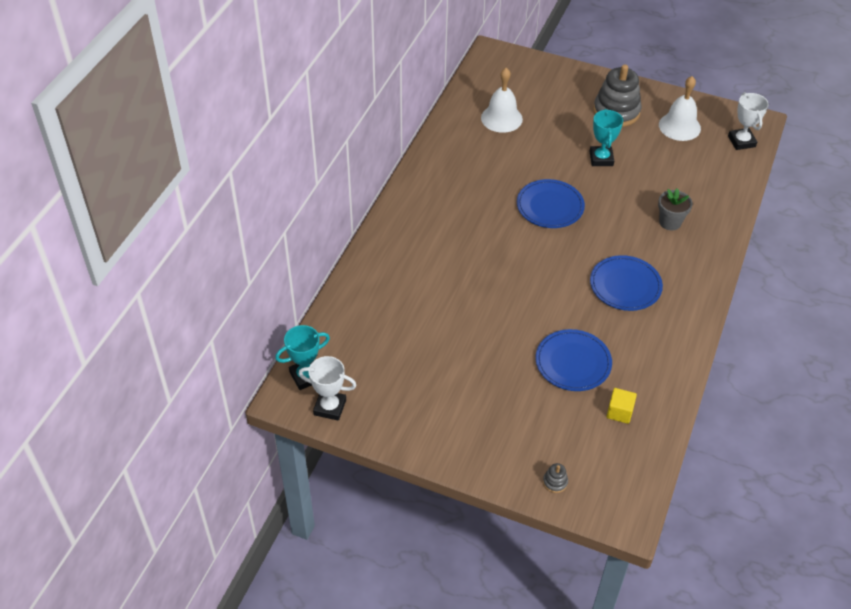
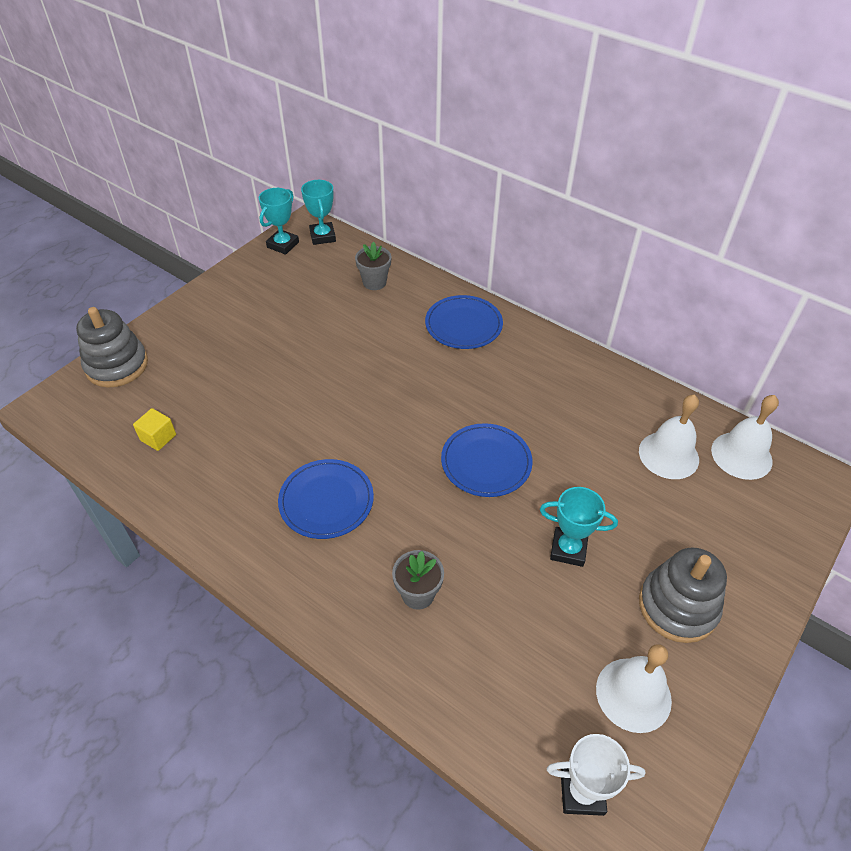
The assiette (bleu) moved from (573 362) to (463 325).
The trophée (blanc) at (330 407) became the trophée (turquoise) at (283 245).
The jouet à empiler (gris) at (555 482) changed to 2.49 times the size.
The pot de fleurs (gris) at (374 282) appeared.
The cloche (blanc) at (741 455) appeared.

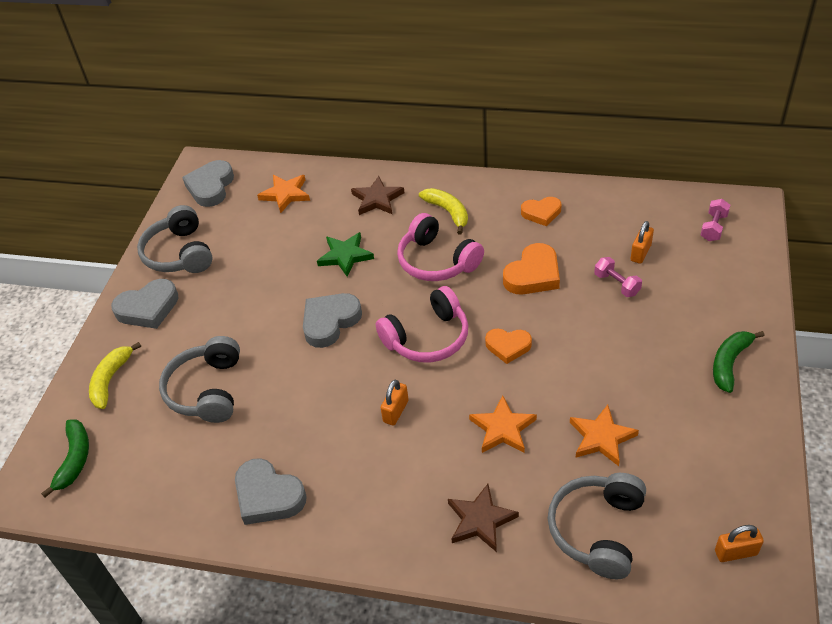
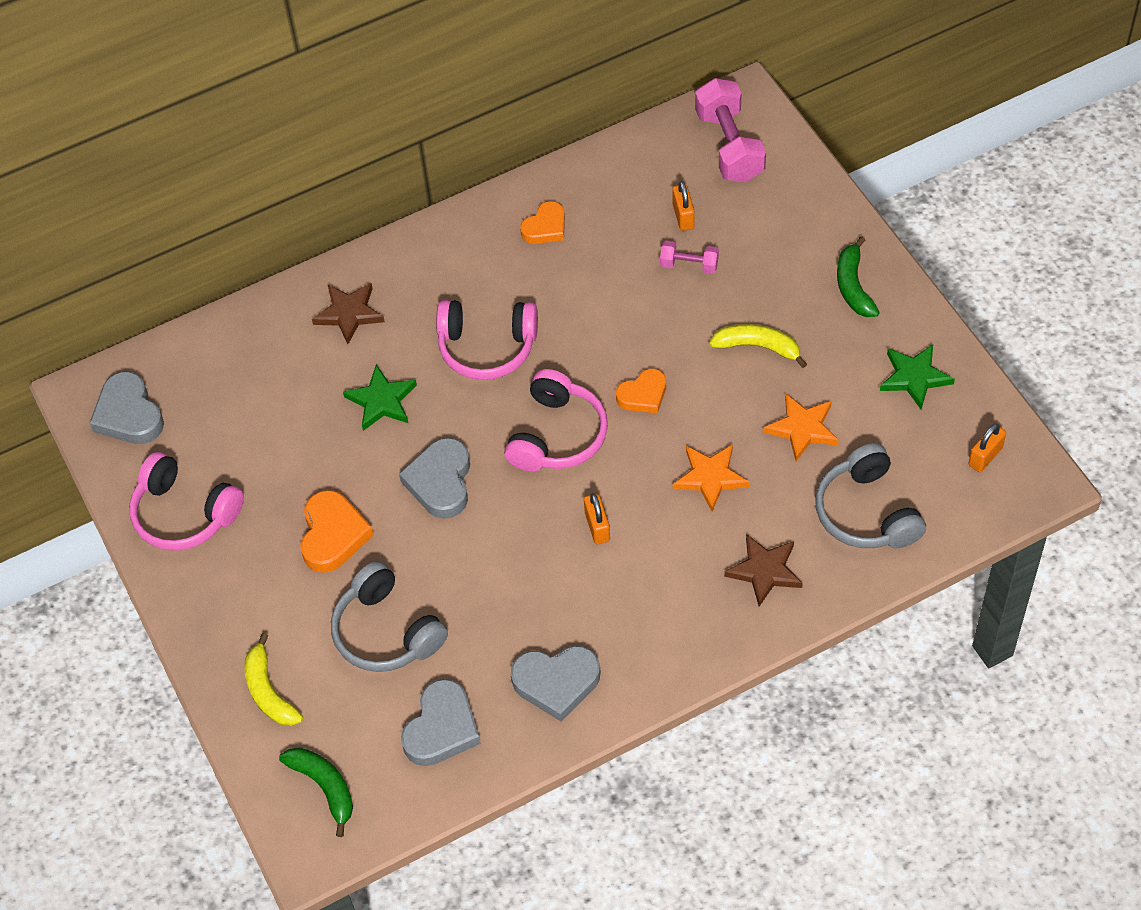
The étoile (orange) at (285 194) disappeared.
The banane (jaune) moved from (448 212) to (758 347).
The haltère (rose) at (713 227) changed to 1.91 times the size.
The casque audio (gris) at (179 253) became the casque audio (rose) at (184 514).
The cœur (orange) moved from (533 275) to (333 535).
The cœur (gris) moved from (148 308) to (441 728).
The étoile (vert) at (914 377) appeared.

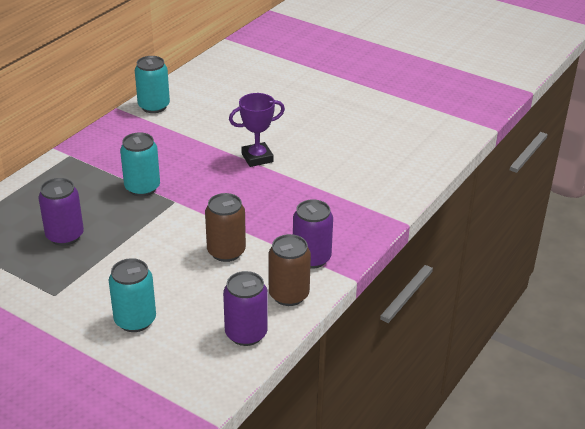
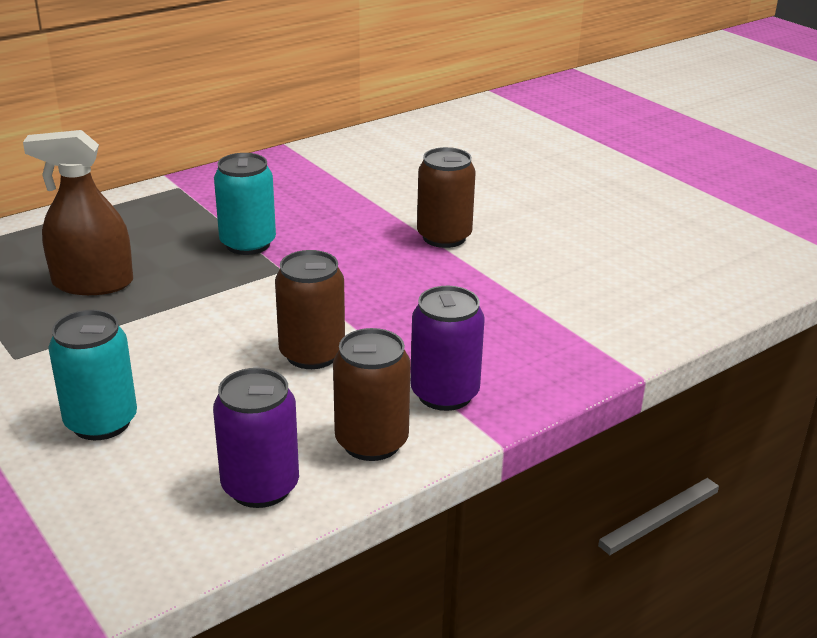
The canette (turquoise) at (154 106) disappeared.
The trophée (violet) at (257 158) was replaced by the canette (marron) at (444 237).
The canette (violet) at (65 236) was replaced by the vaporisateur (marron) at (93 283).

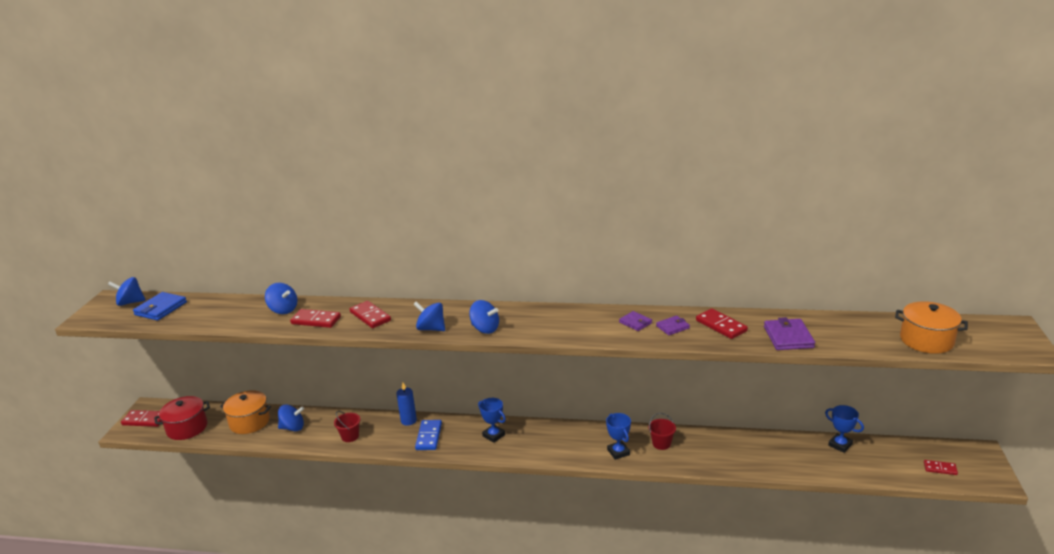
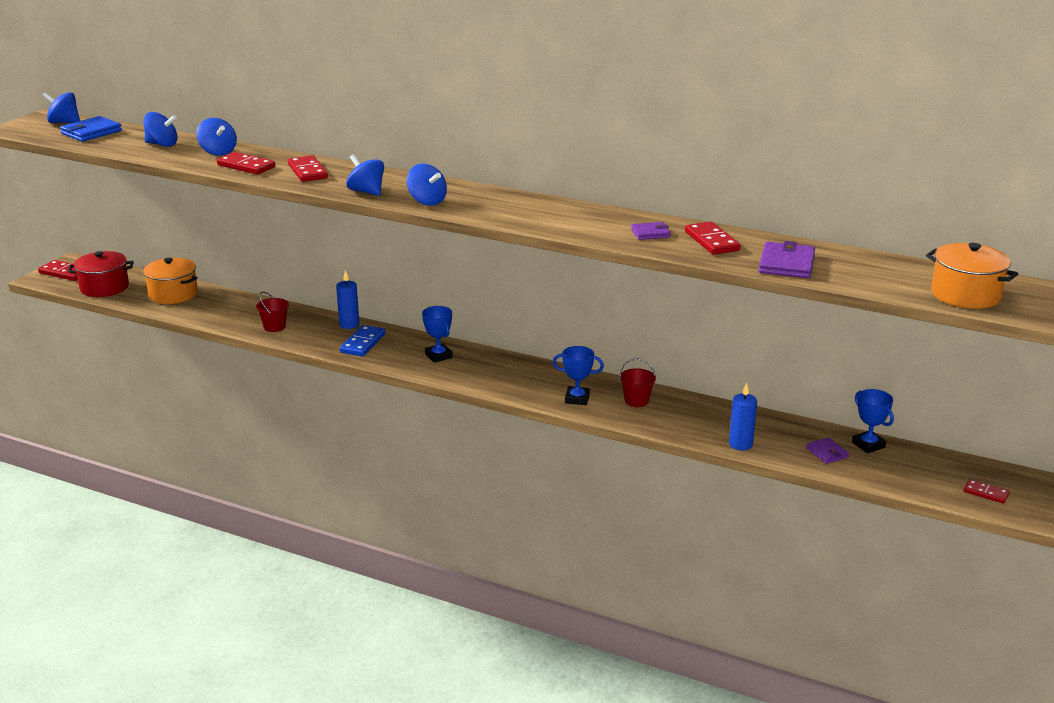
The portefeuille (violet) moved from (635 322) to (827 453).
The toupie (bleu) moved from (293 428) to (162 144).
The trophée (bleu) at (618 452) turned 75 degrees counterclockwise.
The bougie (bleu) at (740 444) appeared.

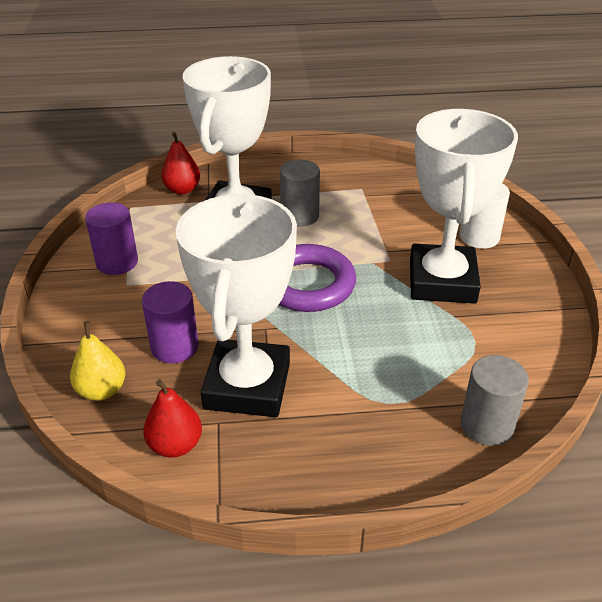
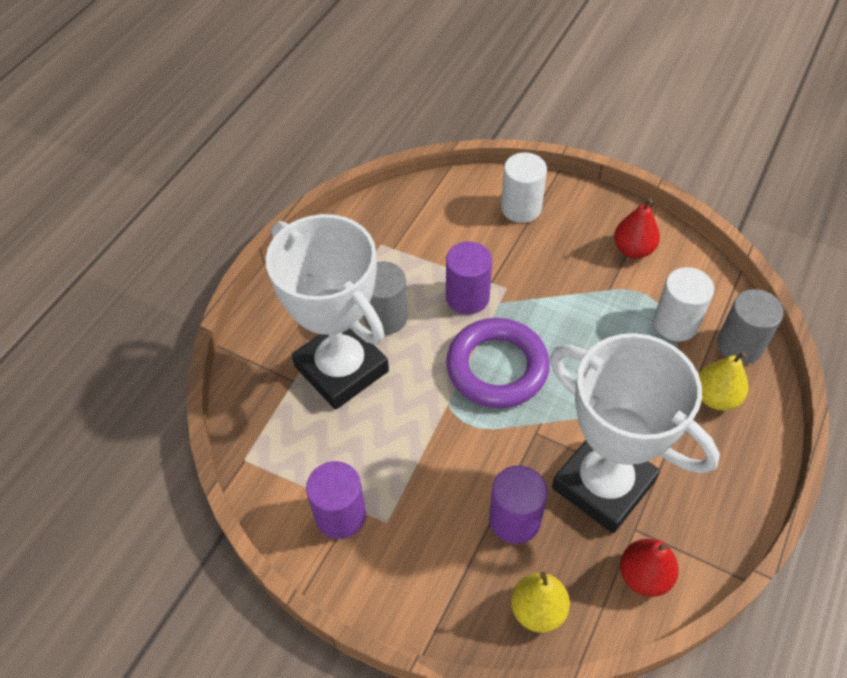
The trophée (blanc) at (442 281) disappeared.
The poire (rouge) moved from (182 189) to (633 249).
The cylindre (violet) at (467 297) appeared.
The cylindre (blanc) at (675 323) appeared.
The poire (jaune) at (716 397) appeared.

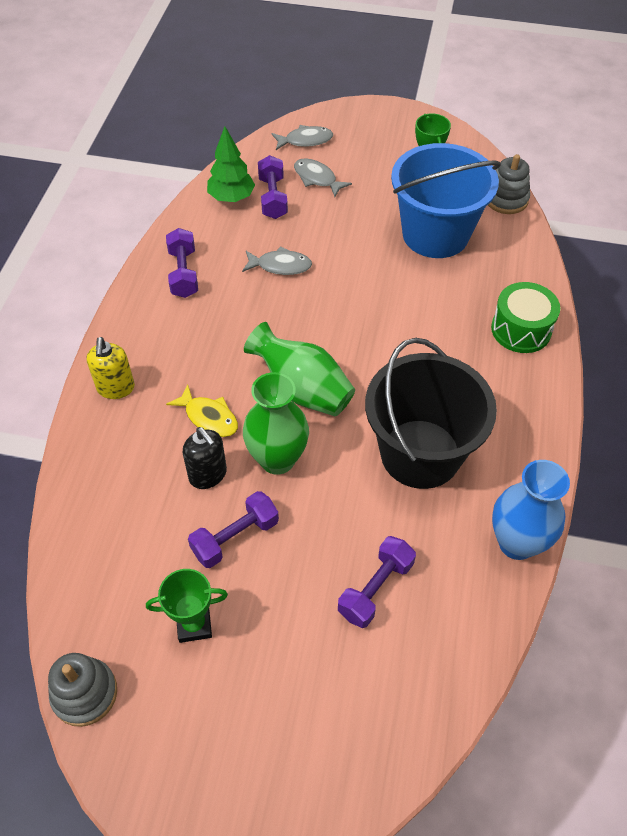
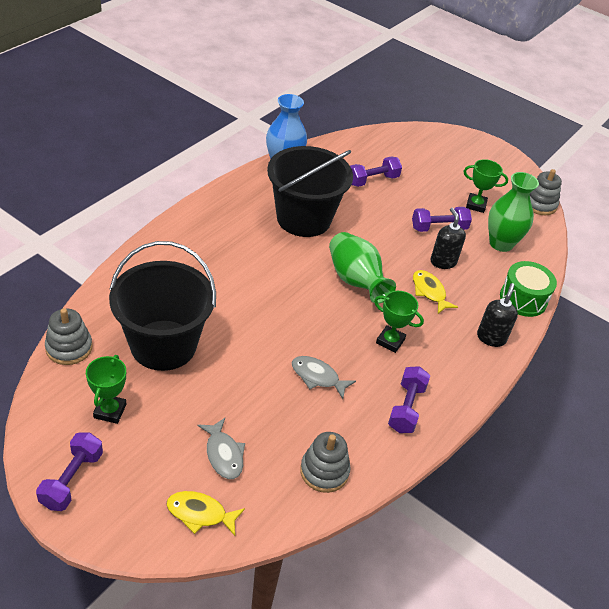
The poisson (gris) at (305 140) became the poisson (jaune) at (200 513).
The arbre (vert) at (231 198) was replaced by the jouet à empiler (gris) at (324 471).
The seau (bleu) at (435 234) became the seau (noir) at (163 345).
The haltère (violet) moved from (273 198) to (72 479).
The tambour (vert) moved from (521 329) to (523 299).
The distributeur de savon (jaune) at (116 388) became the distributeur de savon (noir) at (491 338).
The vase (vert) moved from (277 459) to (501 243).
The trophée (vert) at (390 341) appeared.

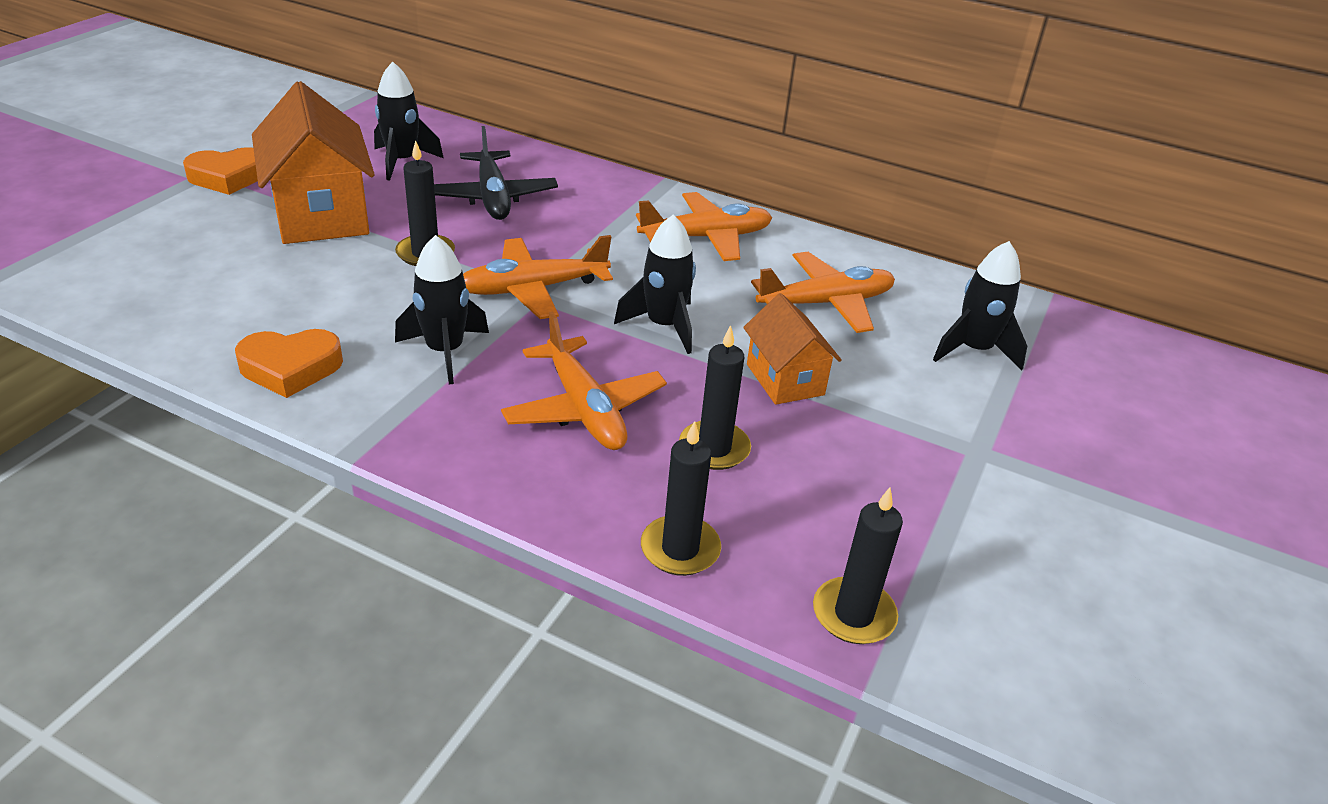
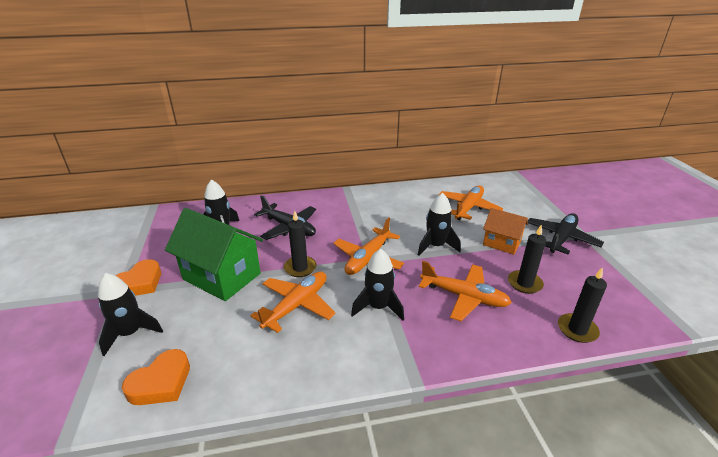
The maison (orange) at (321 215) became the maison (vert) at (222 276).
The avion (orange) moved from (706 237) to (297 305).
The fusée (noir) moved from (974 350) to (130 333).
The cœur (orange) moved from (290 368) to (161 383).
The bougie (noir) at (853 614) disappeared.
The avion (noir) at (561 238) appeared.

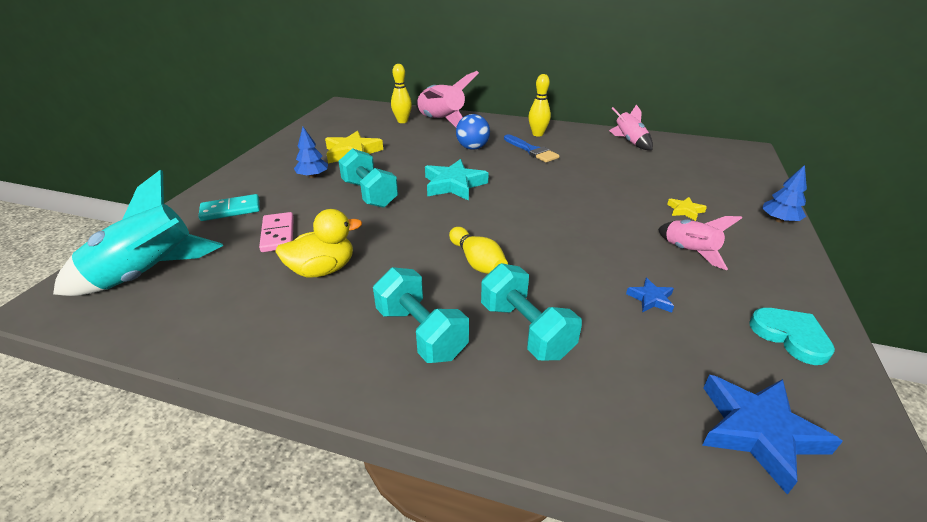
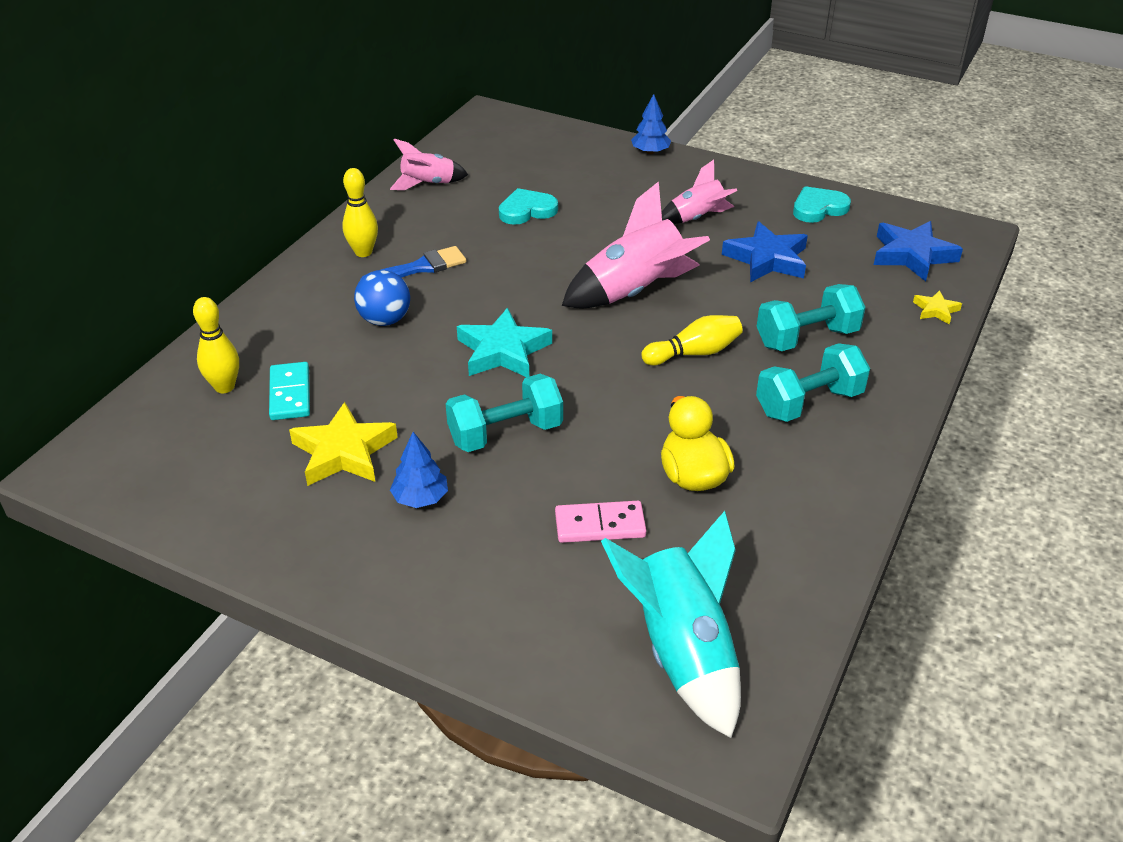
The fusée (rose) moved from (441 122) to (635 291).
The domino (turquoise) moved from (231 210) to (290 394).
The étoile (jaune) moved from (685 211) to (935 310).
The étoile (bleu) at (651 299) changed to 1.98 times the size.
The cœur (turquoise) at (527 210) appeared.

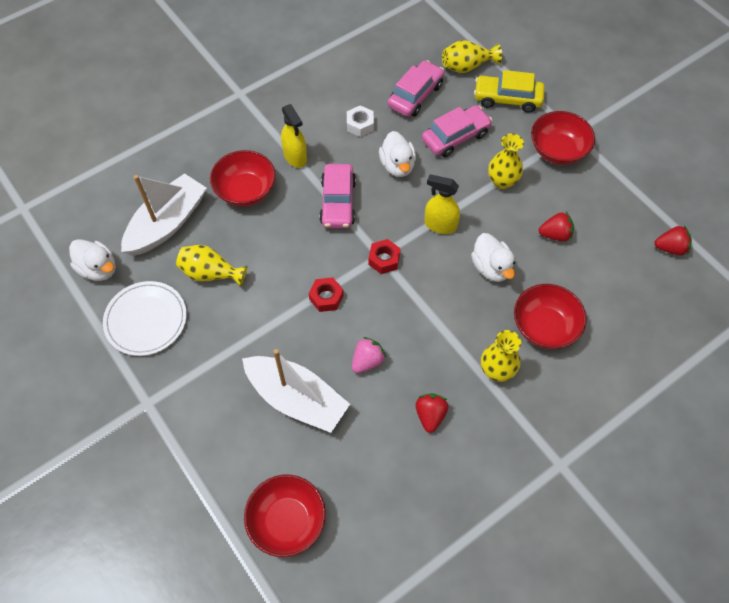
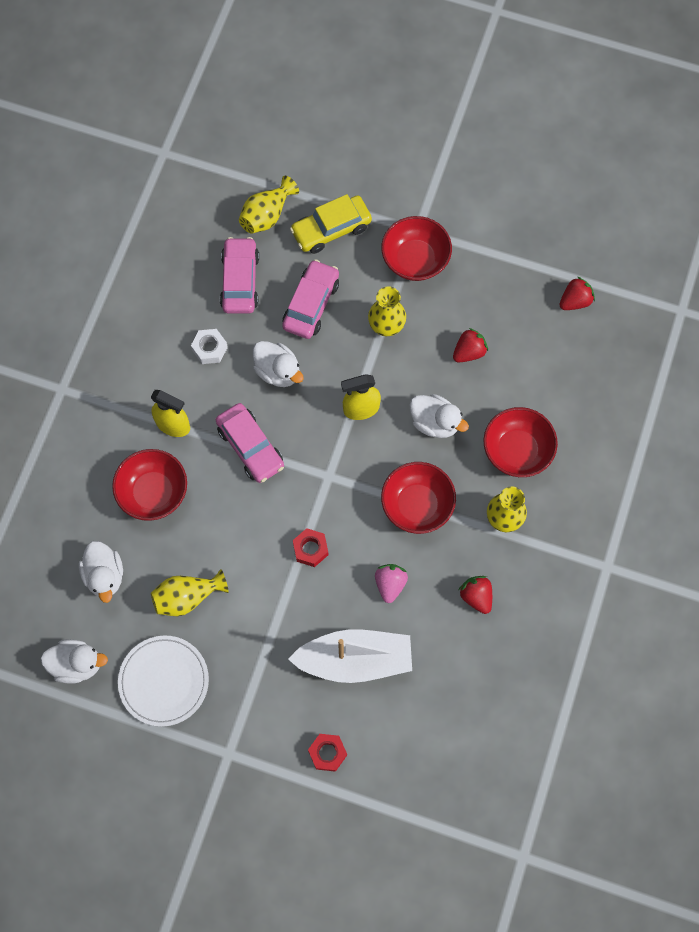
The bateau (blanc) at (167 223) was replaced by the canard (blanc) at (105 575).
The écrou (rouge) moved from (384 259) to (327 753).
The bol (rouge) moved from (287 521) to (417 505).

